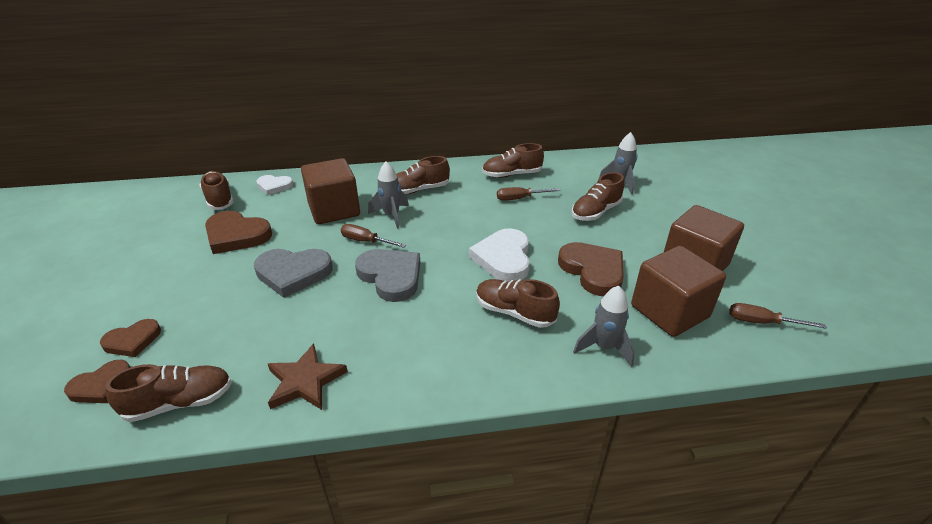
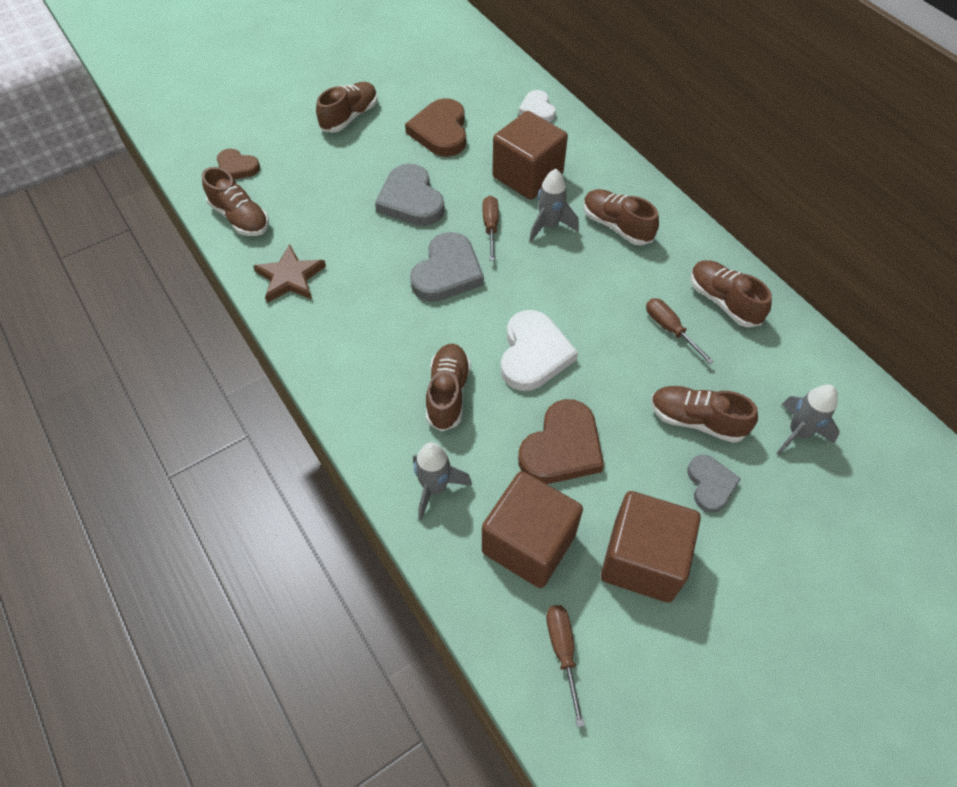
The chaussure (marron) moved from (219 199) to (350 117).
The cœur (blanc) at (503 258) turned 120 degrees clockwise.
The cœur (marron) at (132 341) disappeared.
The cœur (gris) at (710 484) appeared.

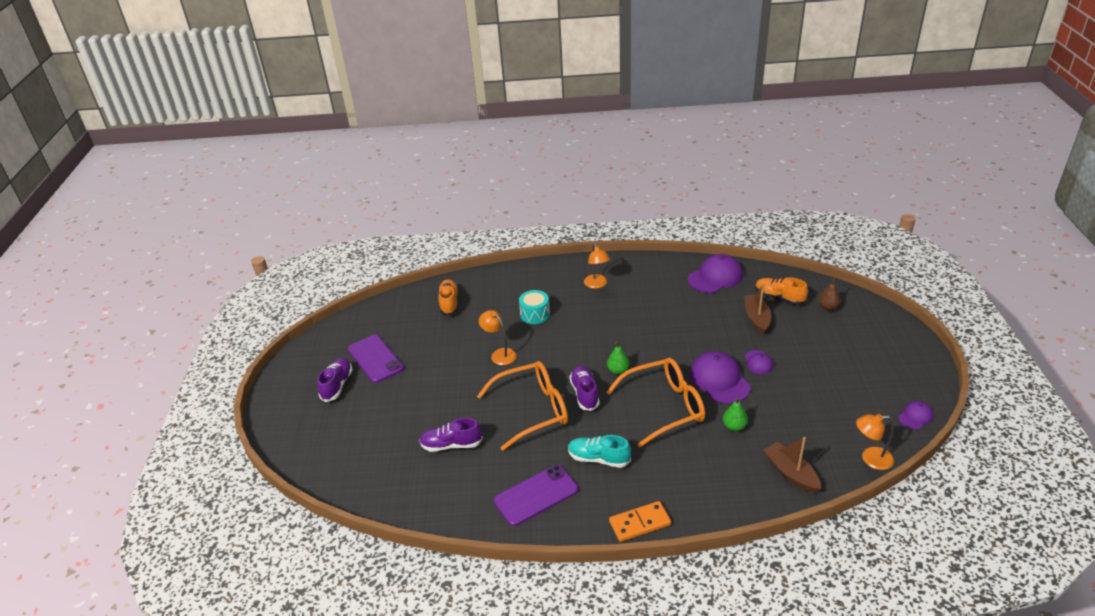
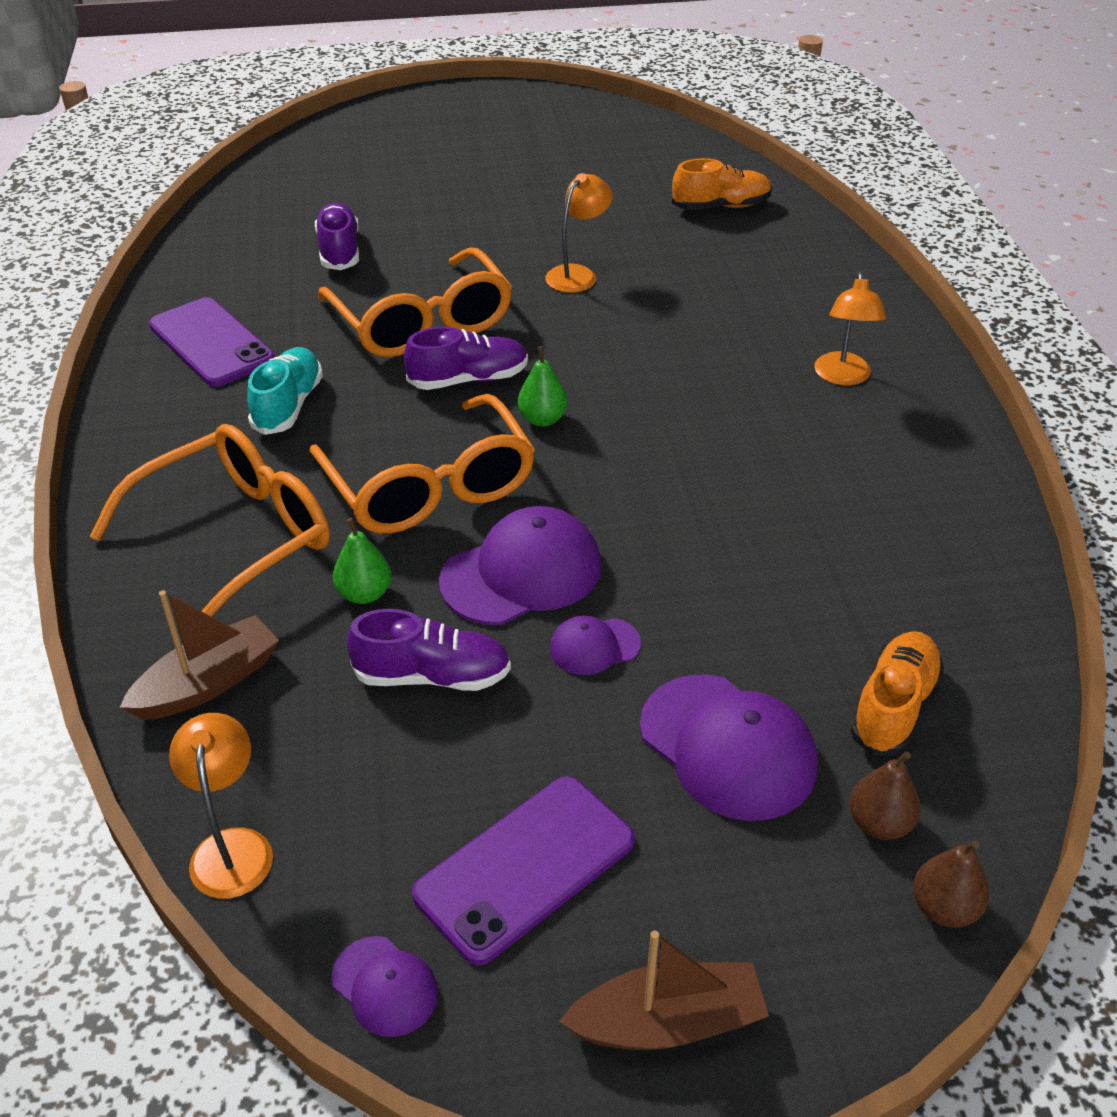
The lampe (orange) at (597 284) turned 60 degrees counterclockwise.
The casquette (violet) moved from (715 277) to (728 746).
The bateau (marron) moved from (756 318) to (667 1022).
The tambour (turquoise) at (535 314) disappeared.
The téléphone (violet) moved from (375 359) to (525 867).
The chaussure (violet) moved from (337 385) to (432 676).
The domino (orange) at (640 523) disappeared.
The lunettes (orange) at (236 537) appeared.
The poire (marron) at (944 908) appeared.

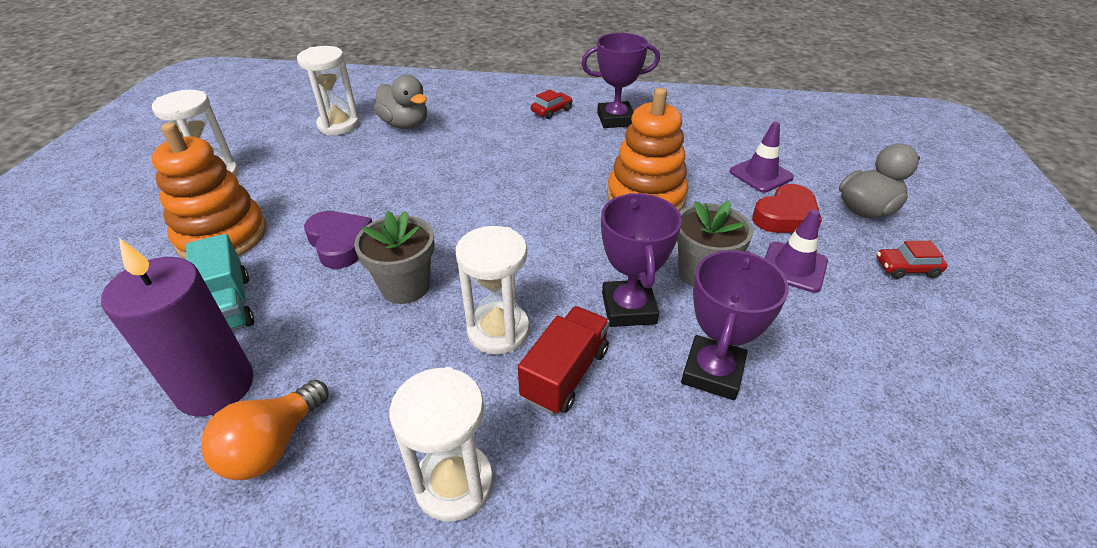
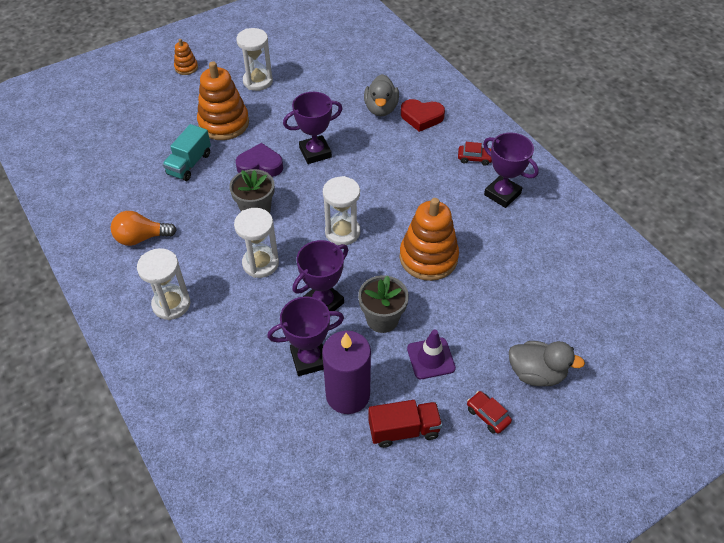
The sablier (blanc) moved from (339 125) to (342 232).
The cône de chantier (violet) at (761 175) disappeared.
The cœur (rouge) moved from (786 216) to (421 117).
The cœur (violet) at (340 243) turned 105 degrees counterclockwise.
The bougie (violet) moved from (215 386) to (347 395).
The camion (rouge) moved from (565 374) to (404 430).
The jouet à empiler (orange) at (186 68) appeared.
The trophée (violet) at (315 152) appeared.

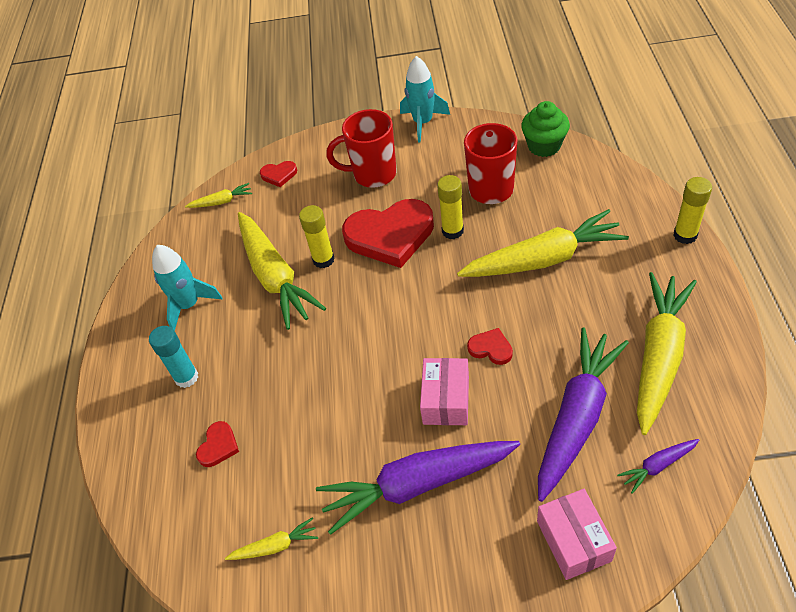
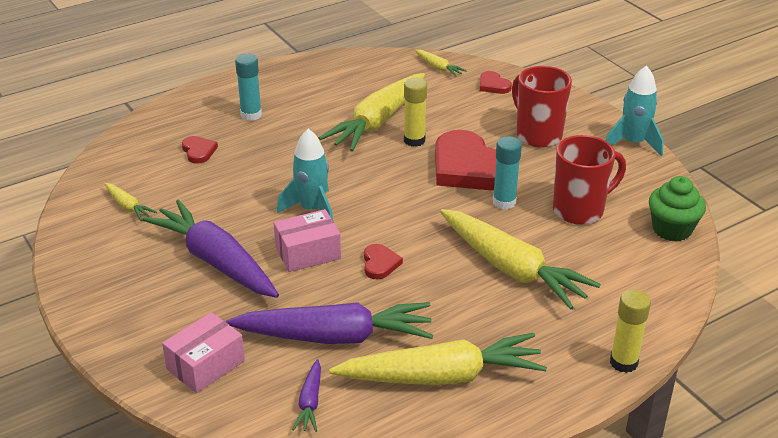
The bâton de colle (jaune) at (452 231) became the bâton de colle (turquoise) at (504 202).
The fusée (turquoise) moved from (189 305) to (312 210).
The cœur (rouge) at (218 446) turned 105 degrees counterclockwise.
The carotte (violet) at (657 466) turned 120 degrees counterclockwise.

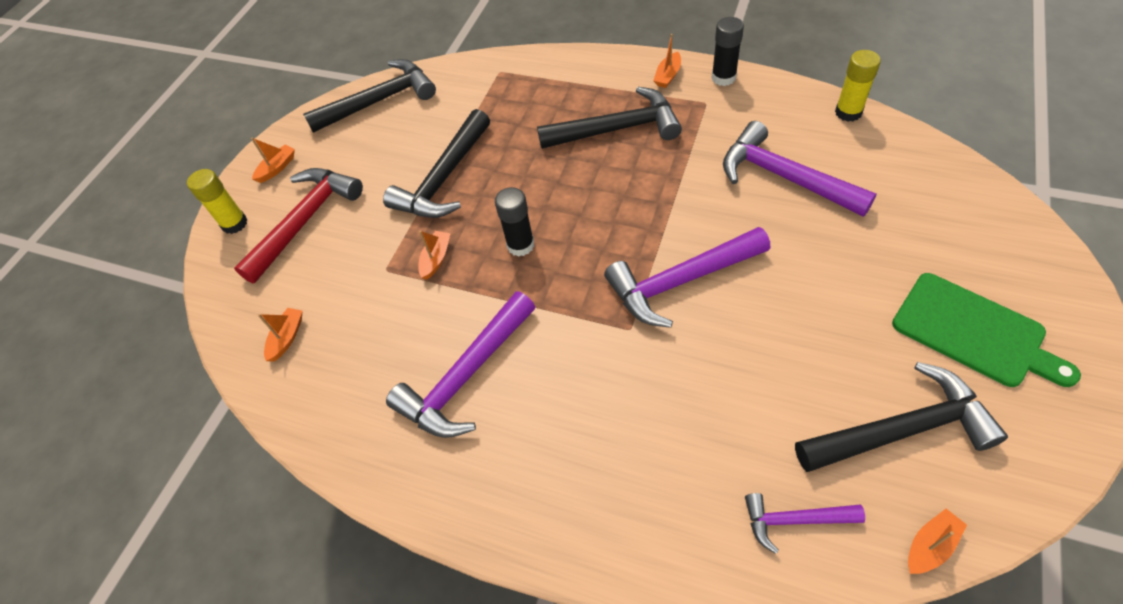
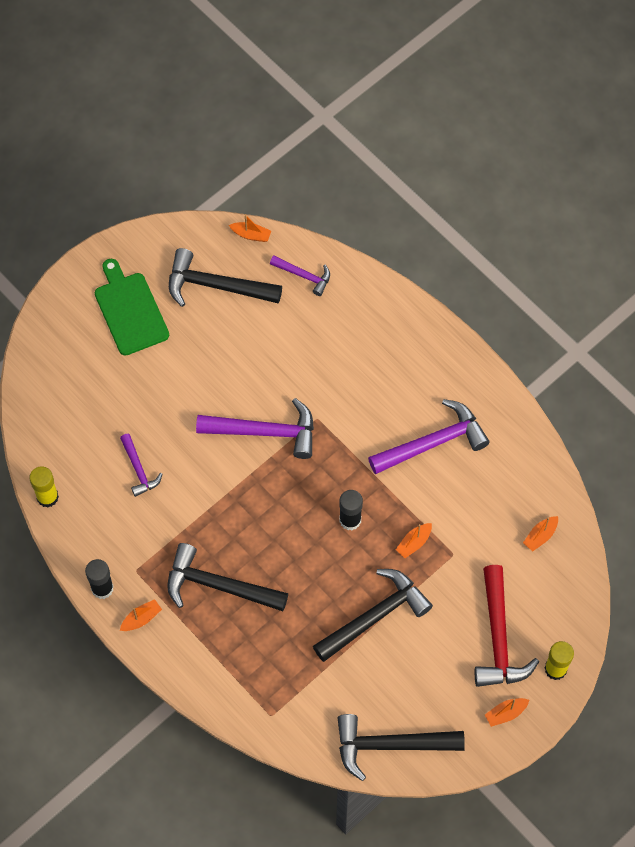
The marteau (violet) at (784 177) changed to 0.55 times the size.
The marteau (rouge) at (305 221) turned 60 degrees counterclockwise.
The bateau (orange) at (930 545) turned 150 degrees counterclockwise.

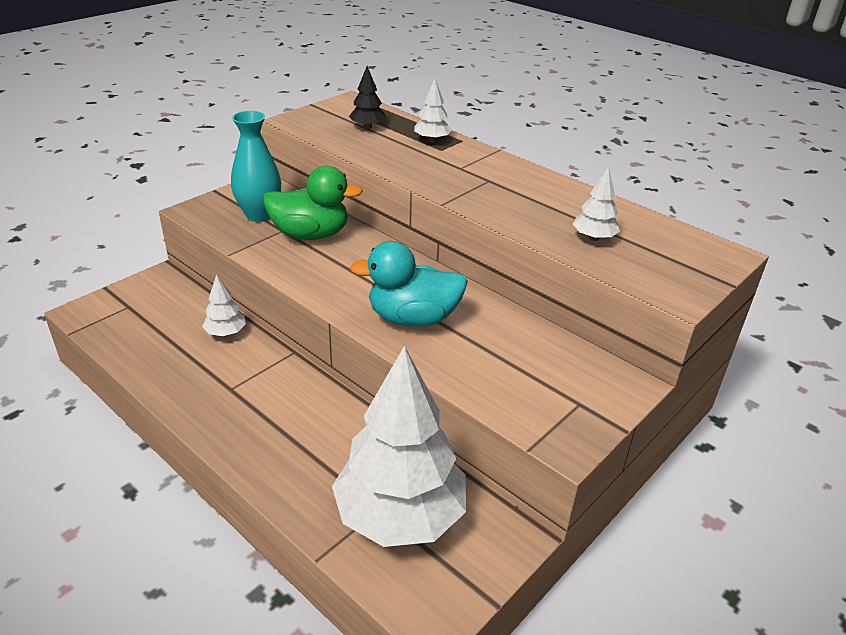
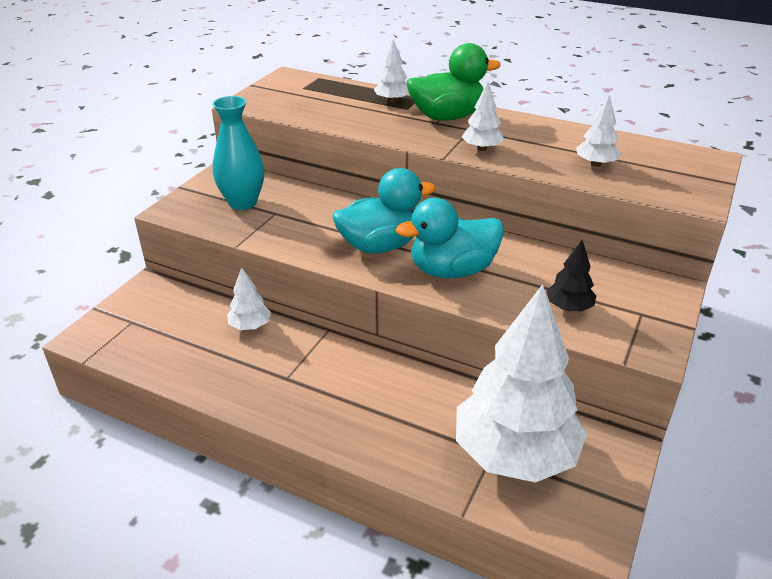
The arbre (noir) moved from (367 127) to (569 307).
The canard (vert) moved from (310 234) to (447 117).
The arbre (blanc) at (482 148) appeared.
The canard (turquoise) at (380 246) appeared.

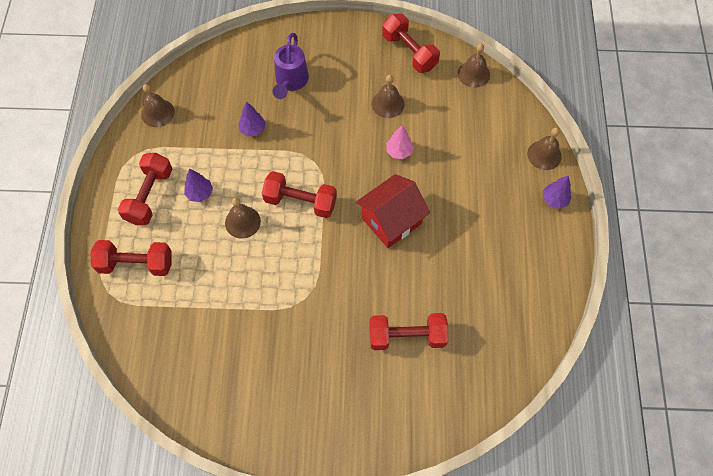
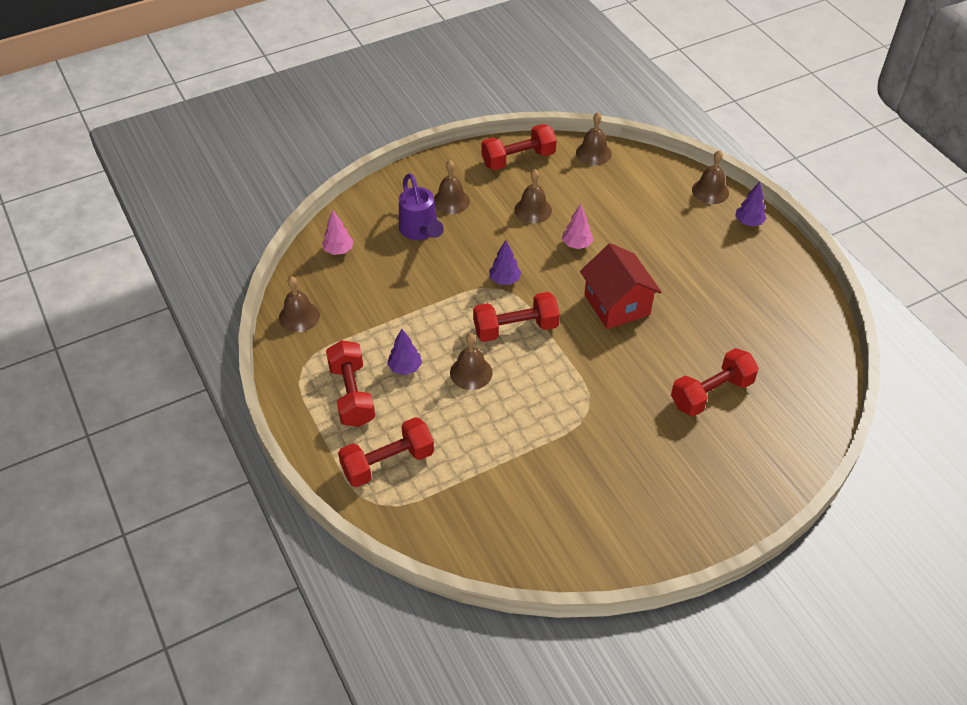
The haltère (rouge) at (409 52) turned 45 degrees counterclockwise.
The arbre (violet) moved from (253 129) to (504 280).
The maison (rouge) at (391 220) turned 45 degrees counterclockwise.
The cloche (marron) at (451 201) appeared.
The arbre (rose) at (338 250) appeared.

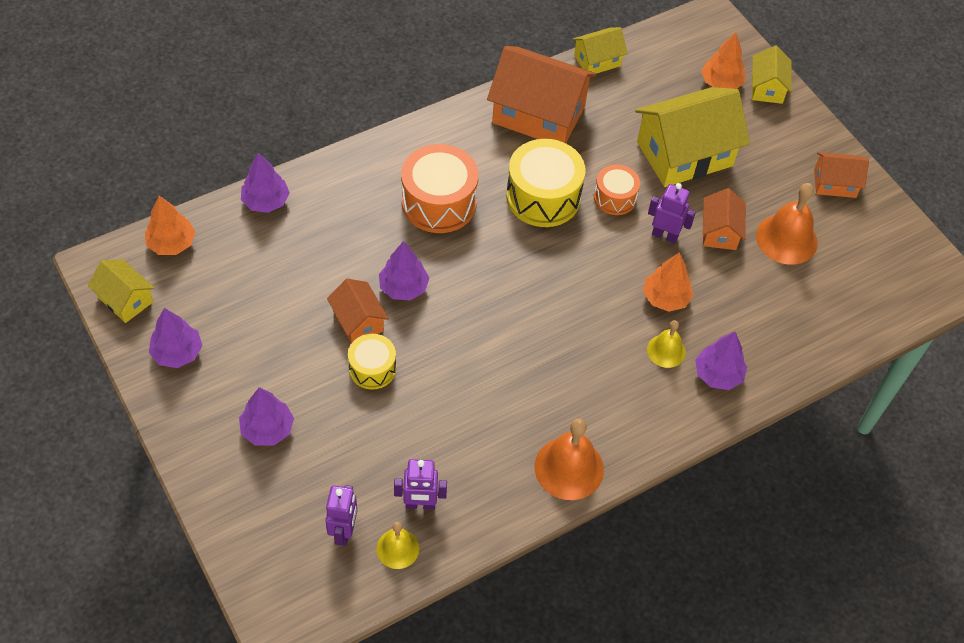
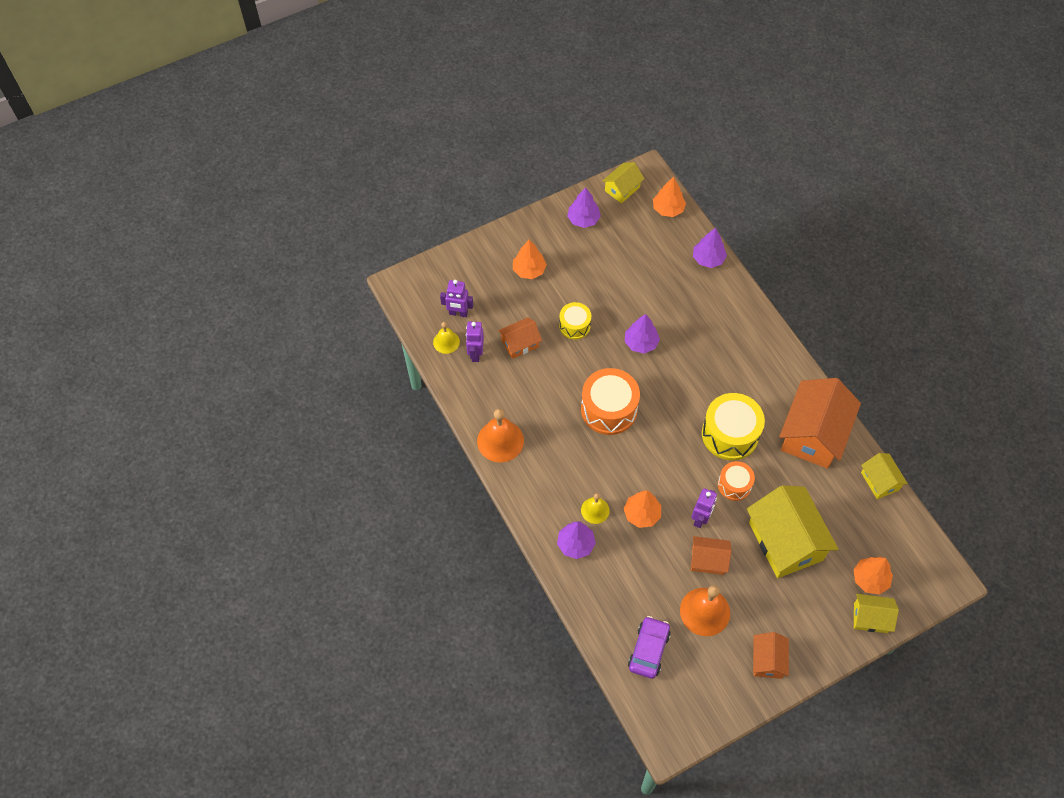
The tambour (orange) moved from (439 203) to (609 409).
The maison (orange) moved from (358 321) to (520 343).
The arbre (violet) at (267 429) became the arbre (orange) at (529 270).
The voiture (violet) at (648 650) appeared.

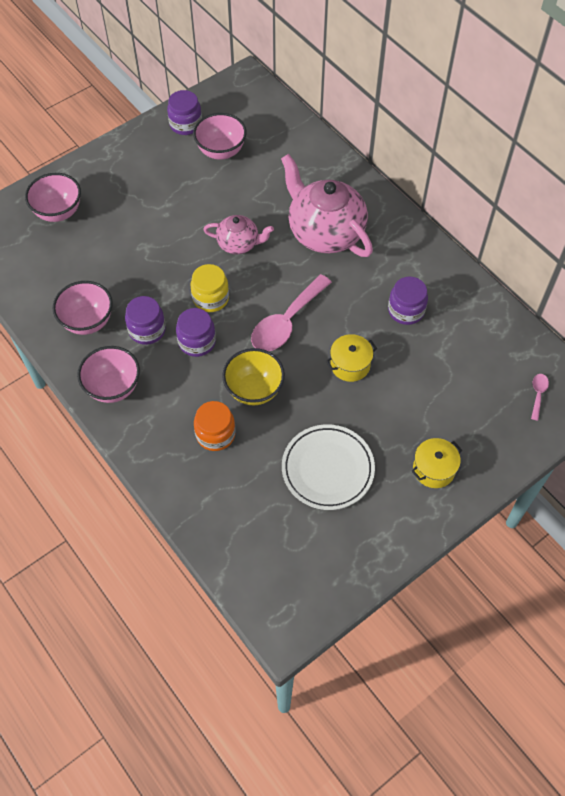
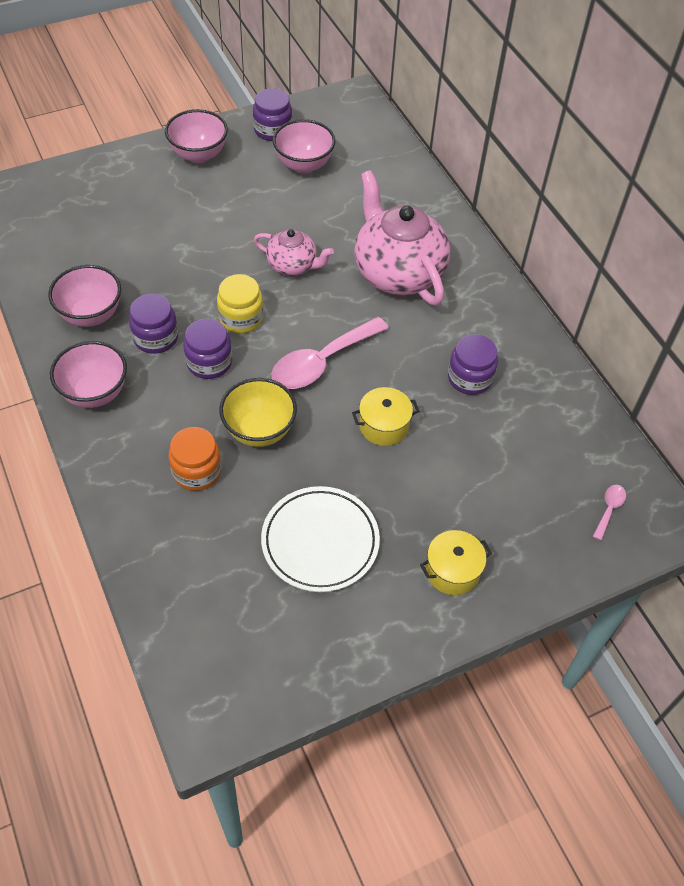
The bol (rose) moved from (58 212) to (199 155).

